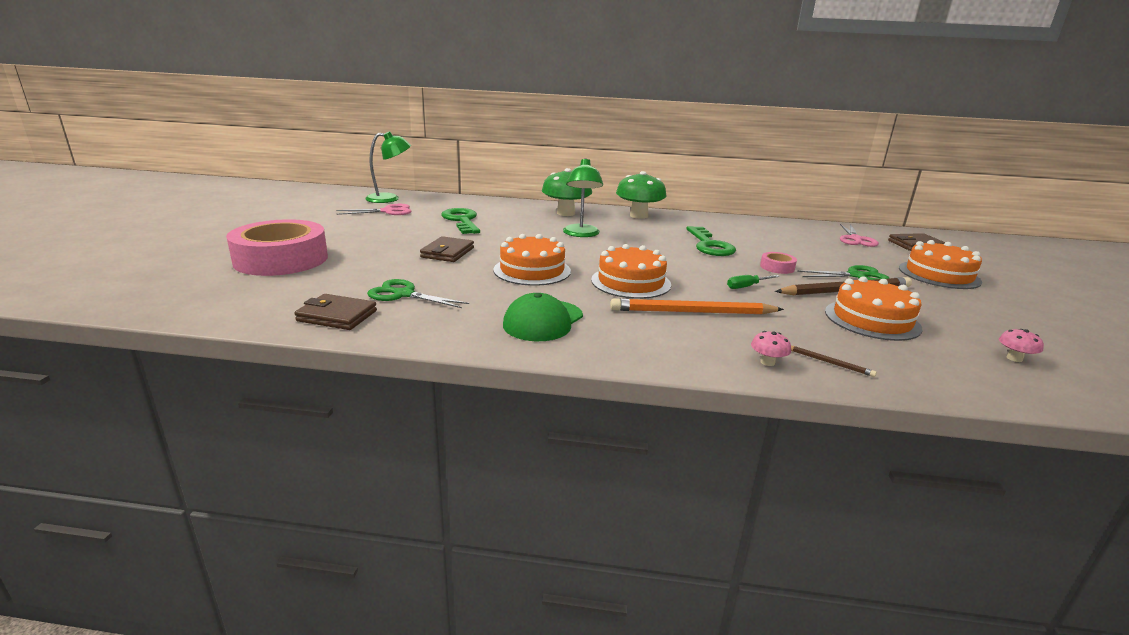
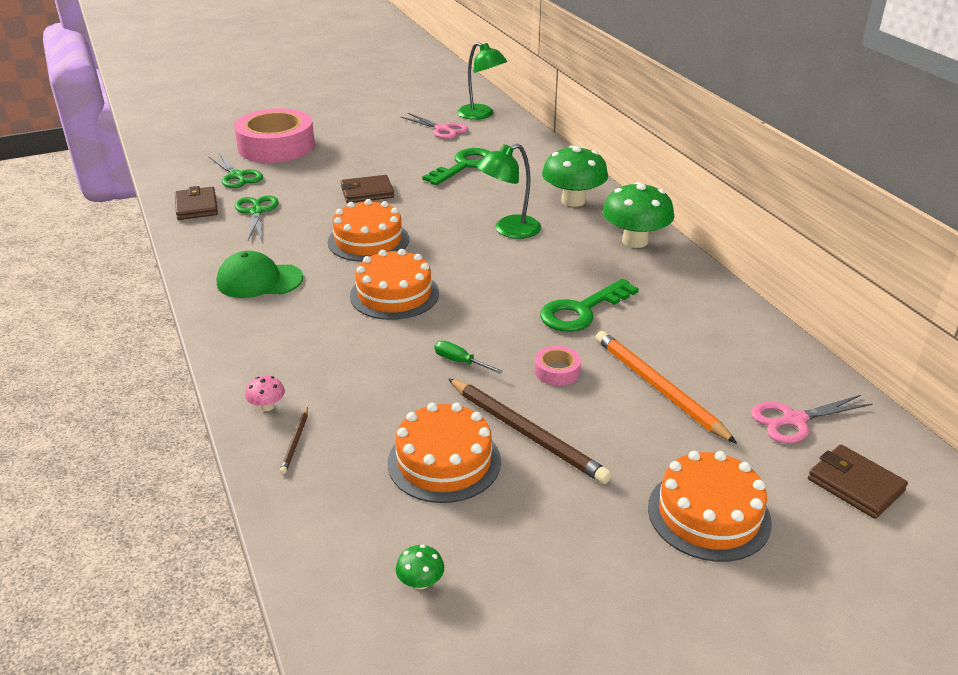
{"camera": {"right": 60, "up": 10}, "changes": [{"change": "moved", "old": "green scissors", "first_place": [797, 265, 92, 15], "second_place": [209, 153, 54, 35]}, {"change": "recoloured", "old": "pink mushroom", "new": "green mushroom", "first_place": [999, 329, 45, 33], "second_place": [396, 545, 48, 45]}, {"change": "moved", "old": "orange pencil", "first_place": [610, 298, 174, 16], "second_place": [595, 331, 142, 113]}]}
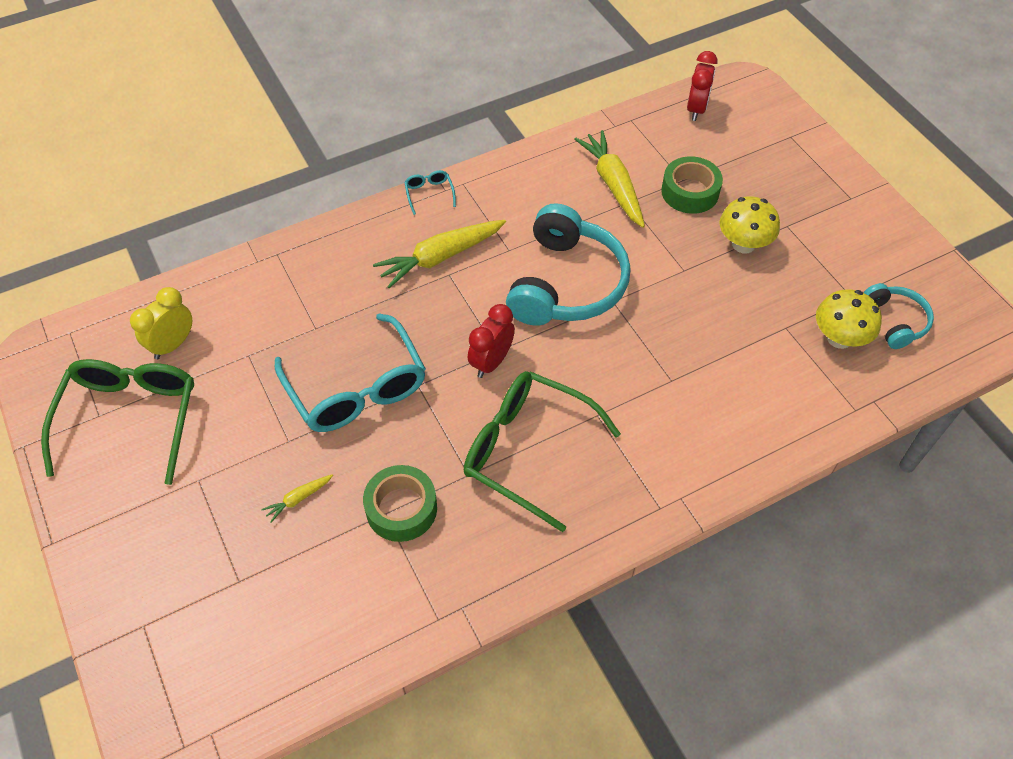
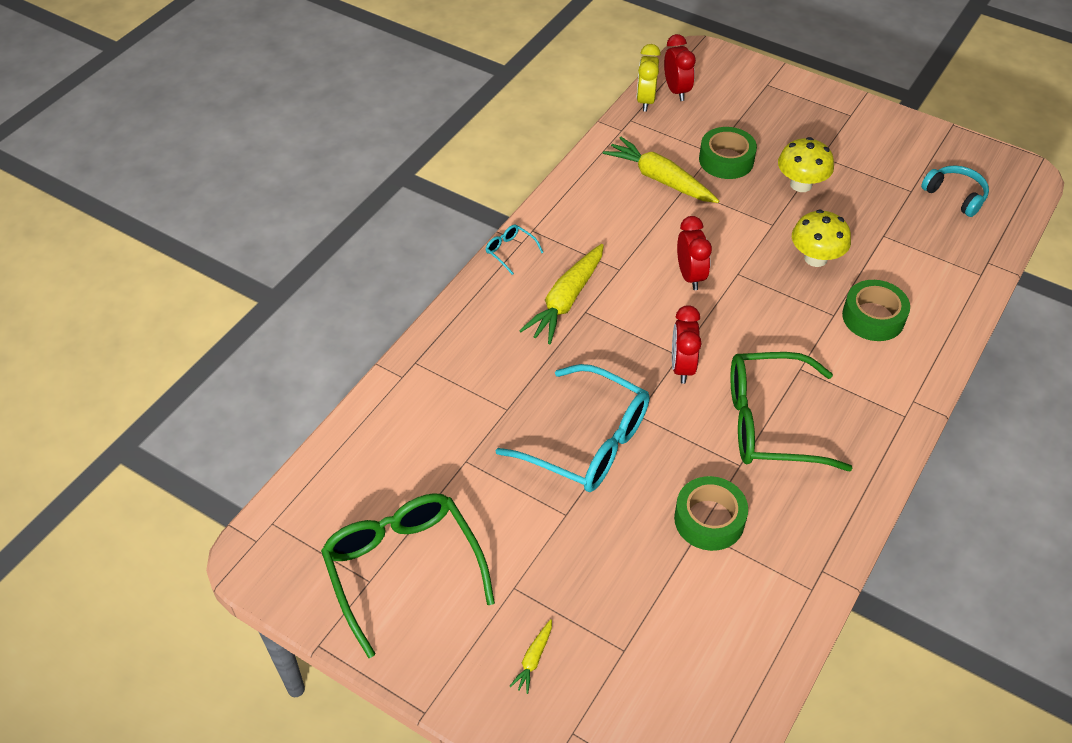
{"camera": {"right": -30, "up": -5}, "changes": [{"change": "moved", "old": "yellow carrot", "first_place": [261, 474, 72, 49], "second_place": [509, 619, 43, 75]}, {"change": "moved", "old": "yellow clock", "first_place": [130, 287, 62, 72], "second_place": [636, 44, 25, 68]}, {"change": "replaced", "old": "turquoise headphones", "new": "red clock", "first_place": [506, 203, 125, 123], "second_place": [677, 216, 35, 74]}, {"change": "moved", "old": "yellow mushroom", "first_place": [816, 289, 66, 60], "second_place": [792, 210, 59, 57]}, {"change": "added", "new": "green tape", "second_place": [842, 280, 68, 61]}]}
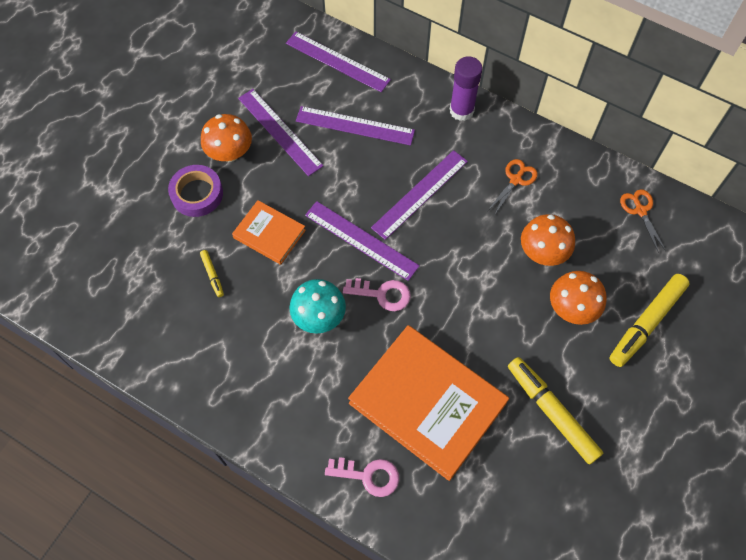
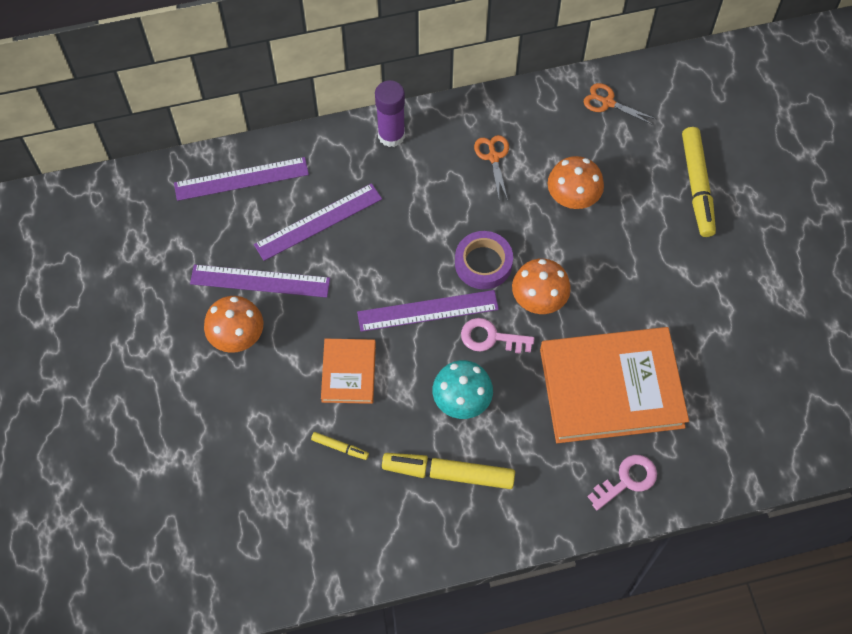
{"camera": {"right": -45, "up": 0}, "changes": [{"change": "turned", "old": "orange book", "first_place": [232, 200, 74, 65], "second_place": [321, 339, 55, 65], "degrees": -75}, {"change": "moved", "old": "yellow marker", "first_place": [508, 357, 95, 108], "second_place": [382, 453, 133, 36]}, {"change": "moved", "old": "purple tape", "first_place": [168, 165, 55, 52], "second_place": [455, 231, 58, 58]}, {"change": "turned", "old": "pink key", "first_place": [343, 278, 68, 33], "second_place": [461, 318, 73, 36], "degrees": -135}, {"change": "moved", "old": "orange mushroom", "first_place": [550, 271, 57, 54], "second_place": [512, 259, 59, 55]}, {"change": "removed", "old": "purple ruler", "first_place": [371, 150, 97, 90]}]}
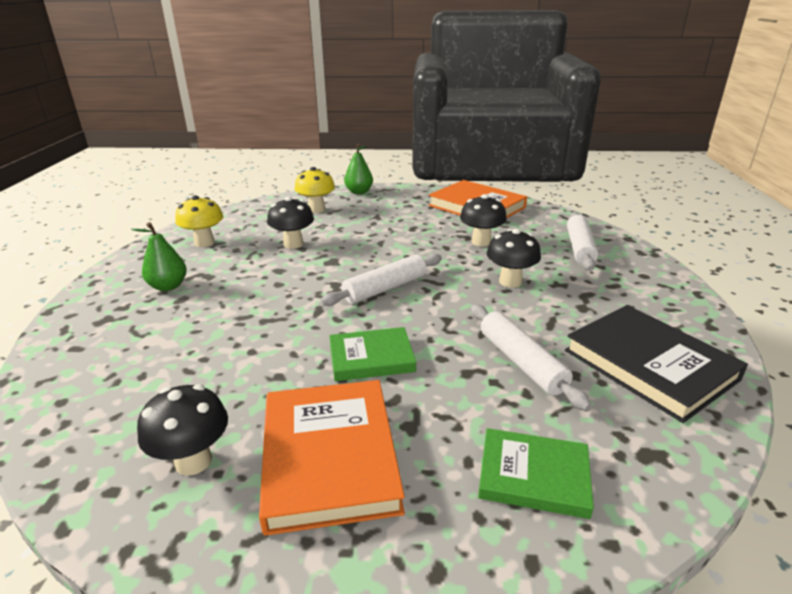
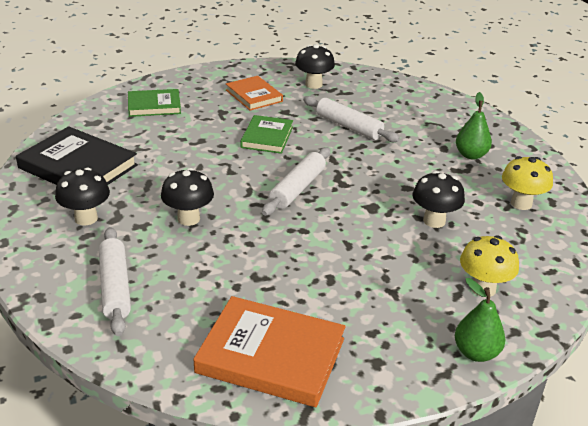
{"camera": {"right": 155, "up": 5}, "changes": [{"change": "moved", "old": "black mushroom", "first_place": [460, 194, 47, 52], "second_place": [55, 168, 55, 58]}, {"change": "resized", "old": "orange book", "first_place": [259, 380, 146, 156], "second_place": [226, 76, 57, 34], "factor": 0.62}, {"change": "turned", "old": "green book", "first_place": [329, 327, 87, 54], "second_place": [240, 115, 53, 39], "degrees": -45}, {"change": "moved", "old": "white rolling pin", "first_place": [471, 304, 121, 107], "second_place": [303, 96, 97, 46]}]}
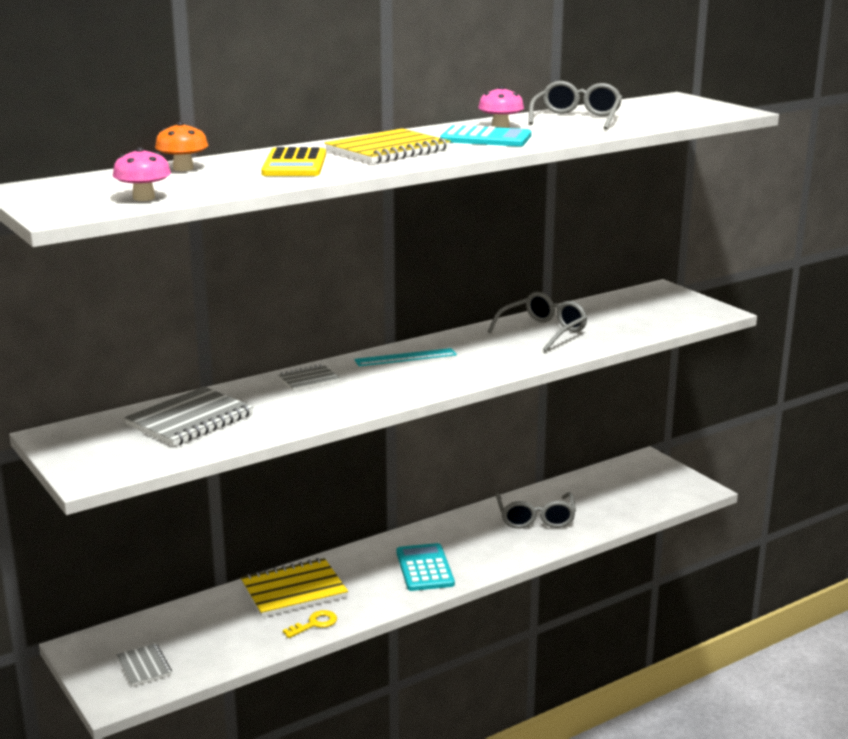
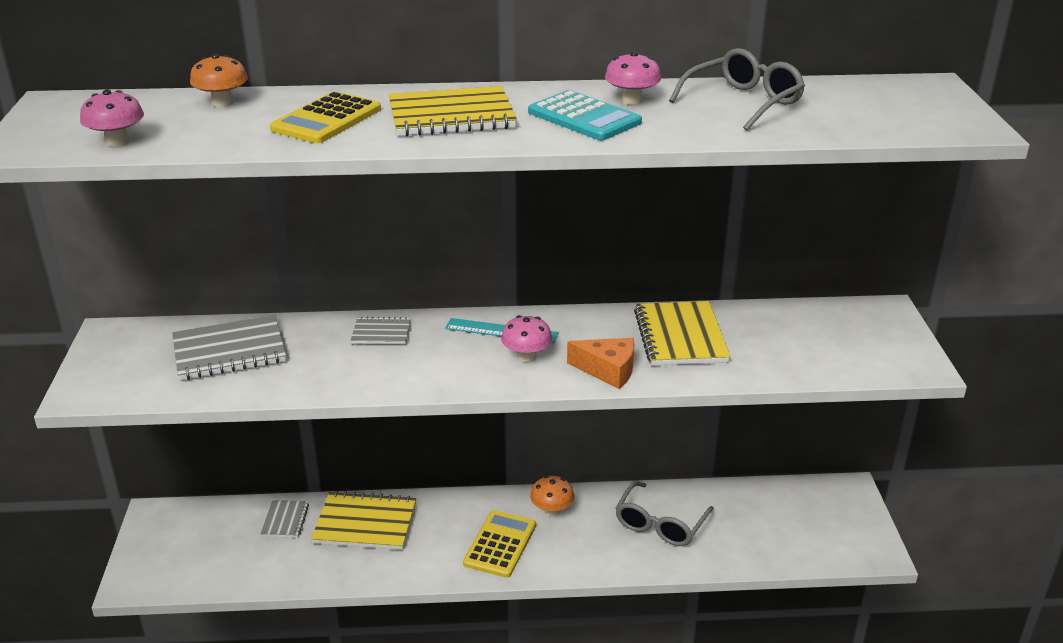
{"camera": {"right": 30, "up": 10}, "changes": [{"change": "moved", "old": "grey notebook", "first_place": [117, 644, 55, 42], "second_place": [260, 500, 49, 38]}, {"change": "recoloured", "old": "turquoise calculator", "new": "yellow calculator", "first_place": [396, 543, 59, 48], "second_place": [463, 510, 73, 68]}, {"change": "added", "new": "pink mushroom", "second_place": [501, 315, 51, 47]}, {"change": "added", "new": "orange mushroom", "second_place": [530, 476, 44, 40]}, {"change": "added", "new": "orange cheese", "second_place": [567, 338, 67, 51]}, {"change": "replaced", "old": "grey glasses", "new": "yellow notebook", "first_place": [488, 292, 99, 59], "second_place": [634, 301, 96, 64]}, {"change": "removed", "old": "yellow key", "first_place": [283, 610, 54, 28]}]}
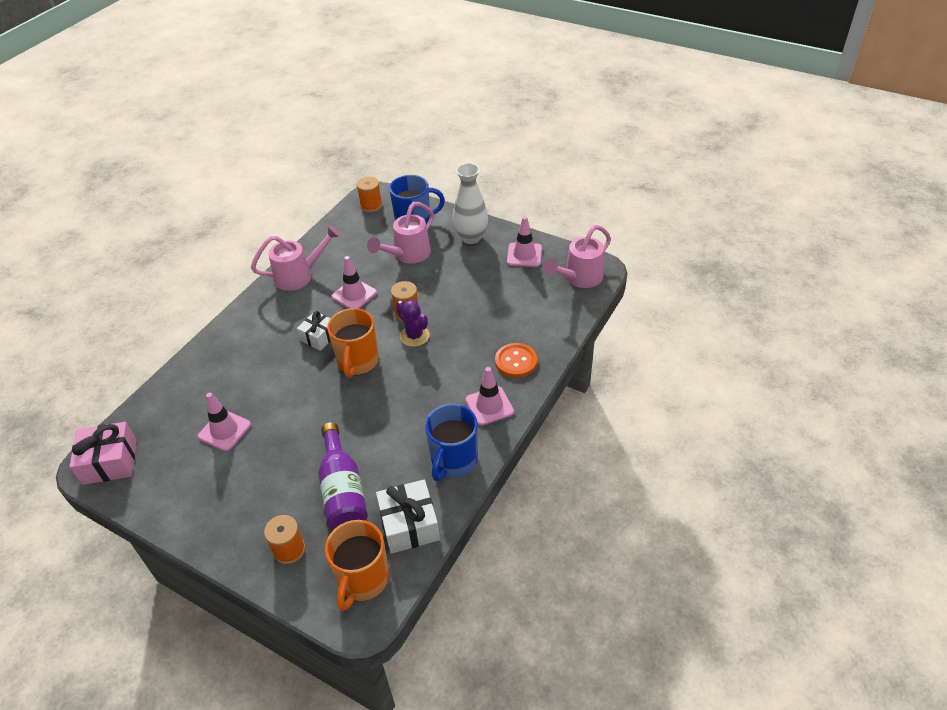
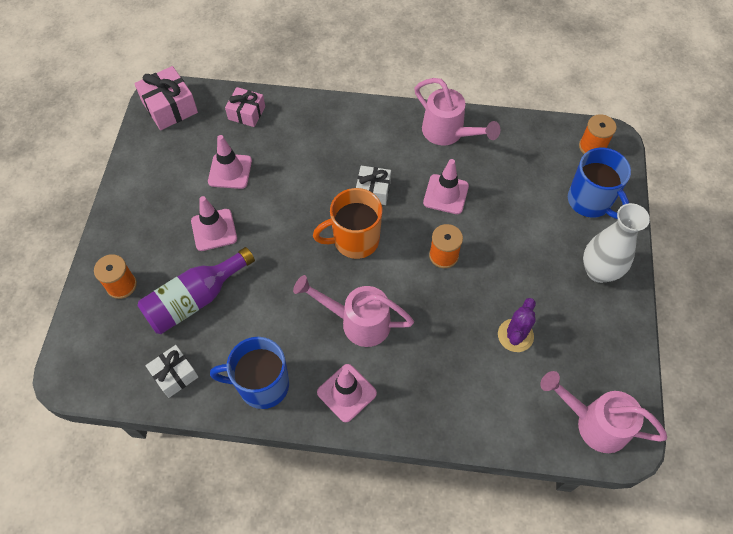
{"camera": {"right": 65, "up": 15}, "changes": [{"change": "resized", "old": "white gift", "first_place": [376, 480, 64, 74], "second_place": [145, 345, 54, 53], "factor": 0.66}, {"change": "moved", "old": "pink traffic cone", "first_place": [507, 216, 35, 51], "second_place": [191, 196, 46, 55]}, {"change": "added", "new": "pink gift", "second_place": [225, 87, 40, 40]}, {"change": "moved", "old": "pink watering can", "first_place": [367, 202, 67, 62], "second_place": [293, 275, 121, 72]}, {"change": "moved", "old": "purple cactus", "first_place": [396, 300, 34, 47], "second_place": [498, 298, 38, 54]}, {"change": "removed", "old": "orange mug", "first_place": [325, 520, 64, 91]}, {"change": "removed", "old": "orange button", "first_place": [495, 343, 42, 35]}]}
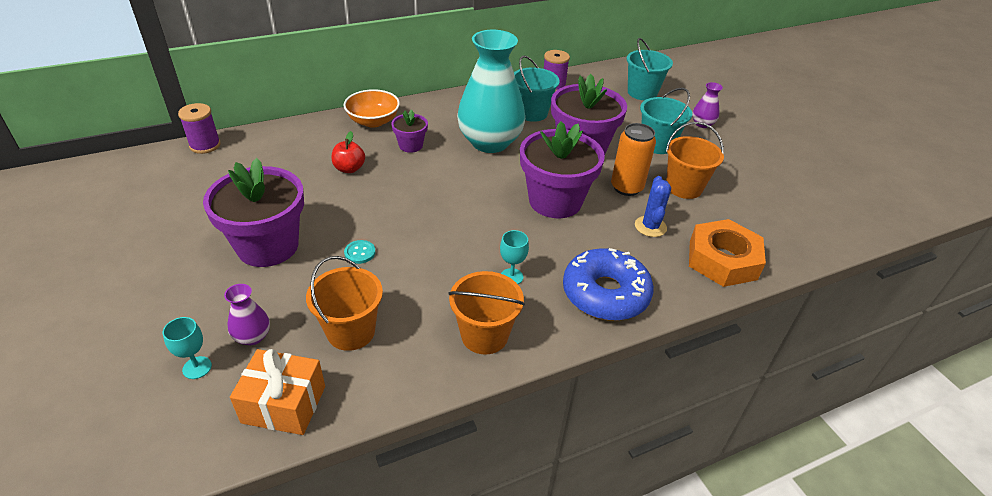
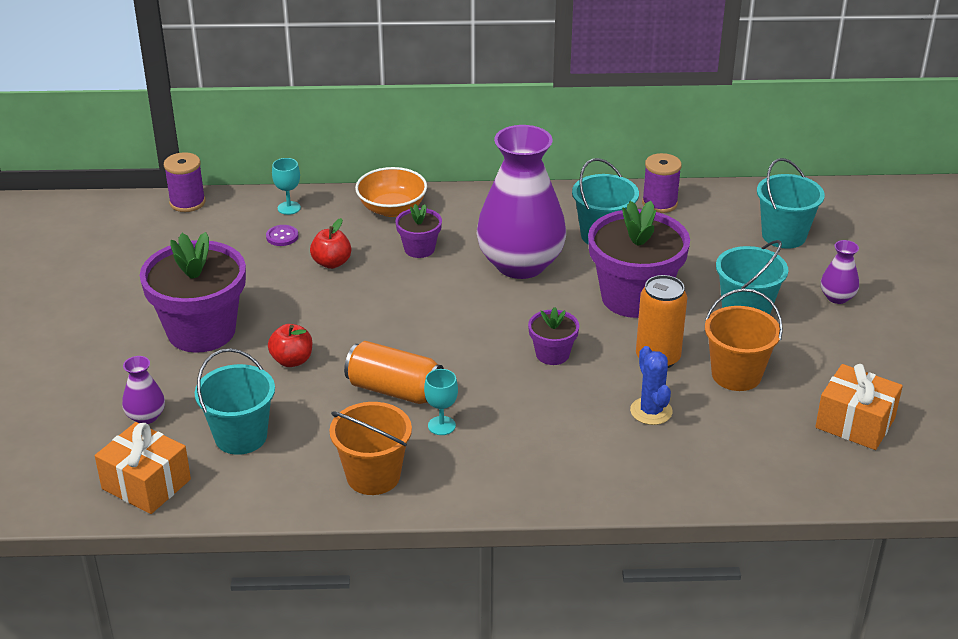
{"camera": {"right": 25, "up": -5}, "changes": [{"change": "recoloured", "old": "orange bucket", "new": "turquoise bucket", "first_place": [306, 256, 77, 95], "second_place": [195, 348, 80, 107]}, {"change": "added", "new": "purple button", "second_place": [266, 225, 32, 21]}, {"change": "replaced", "old": "turquoise button", "new": "red apple", "first_place": [344, 240, 32, 24], "second_place": [268, 324, 44, 43]}, {"change": "moved", "old": "turquoise goblet", "first_place": [163, 317, 49, 62], "second_place": [272, 158, 29, 57]}, {"change": "added", "new": "orange can", "second_place": [344, 341, 100, 63]}, {"change": "recoloured", "old": "turquoise vase", "new": "purple vase", "first_place": [457, 30, 68, 123], "second_place": [477, 125, 89, 154]}, {"change": "resized", "old": "purple flower pot", "first_place": [520, 121, 85, 97], "second_place": [528, 307, 51, 58], "factor": 0.49}, {"change": "turned", "old": "blue cactus", "first_place": [635, 176, 36, 61], "second_place": [630, 346, 43, 79], "degrees": -45}, {"change": "added", "new": "orange gift", "second_place": [815, 364, 88, 86]}, {"change": "removed", "old": "blue donut", "first_place": [563, 248, 91, 73]}, {"change": "removed", "old": "orange nut", "first_place": [689, 219, 77, 68]}]}
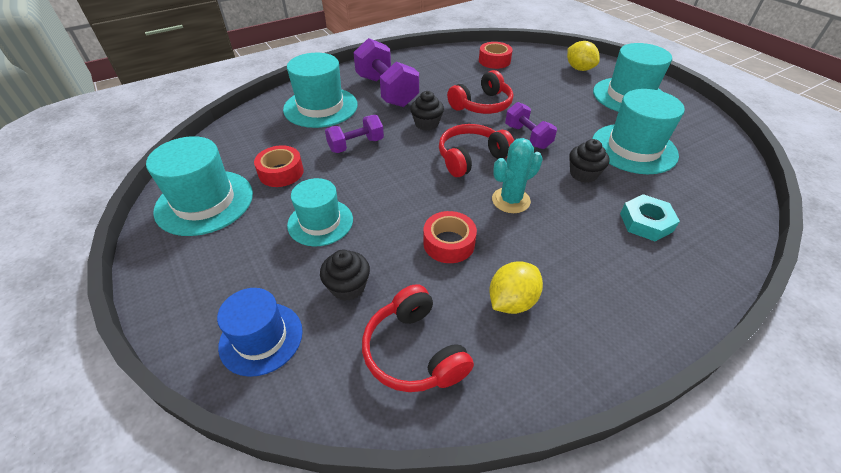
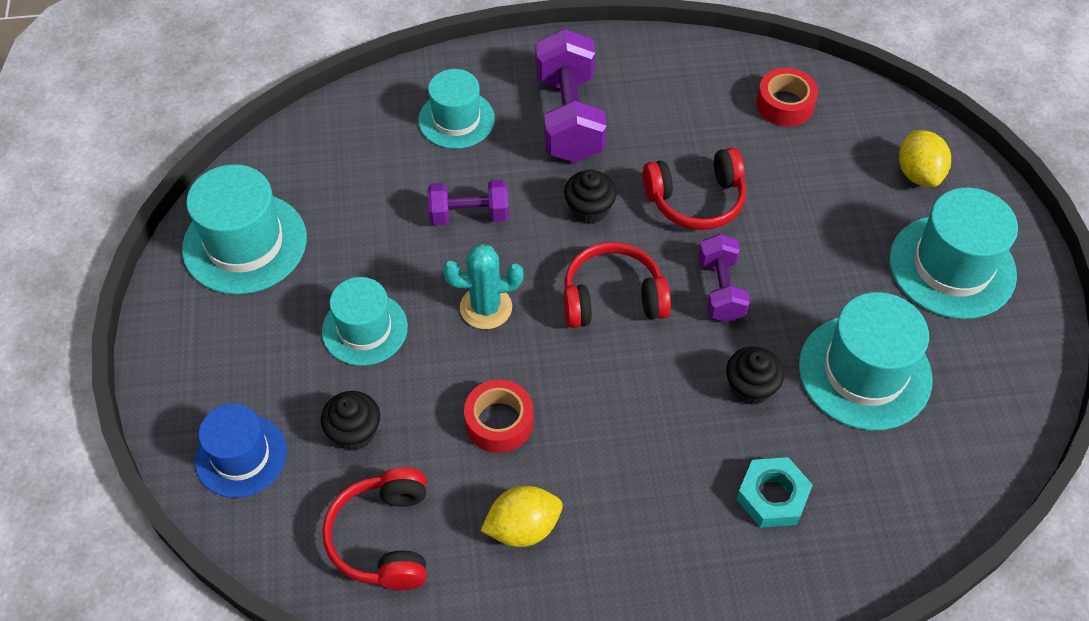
{"camera": {"right": 25, "up": 10}, "changes": [{"change": "resized", "old": "turquoise hat", "first_place": [283, 53, 75, 75], "second_place": [418, 69, 77, 80], "factor": 0.66}, {"change": "moved", "old": "turquoise cactus", "first_place": [492, 138, 51, 75], "second_place": [443, 244, 80, 85]}, {"change": "removed", "old": "red tape", "first_place": [254, 145, 50, 42]}]}
